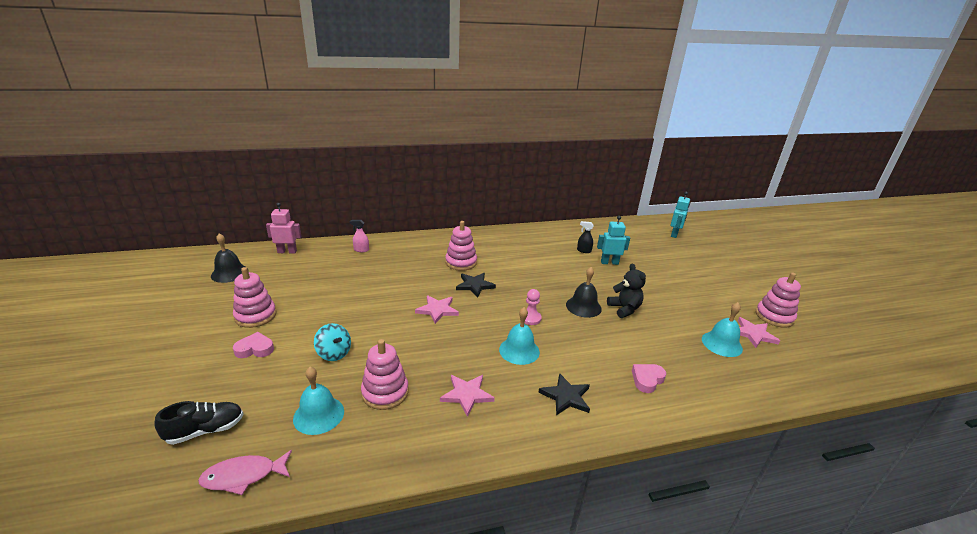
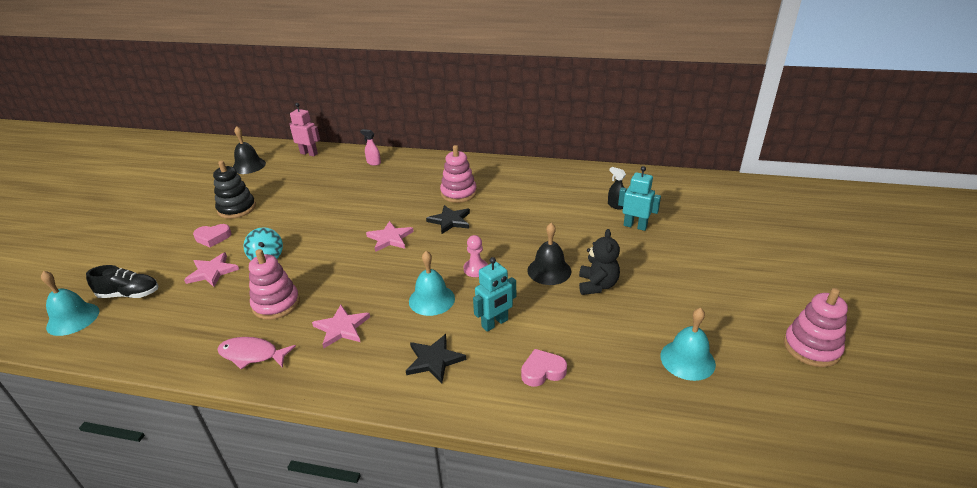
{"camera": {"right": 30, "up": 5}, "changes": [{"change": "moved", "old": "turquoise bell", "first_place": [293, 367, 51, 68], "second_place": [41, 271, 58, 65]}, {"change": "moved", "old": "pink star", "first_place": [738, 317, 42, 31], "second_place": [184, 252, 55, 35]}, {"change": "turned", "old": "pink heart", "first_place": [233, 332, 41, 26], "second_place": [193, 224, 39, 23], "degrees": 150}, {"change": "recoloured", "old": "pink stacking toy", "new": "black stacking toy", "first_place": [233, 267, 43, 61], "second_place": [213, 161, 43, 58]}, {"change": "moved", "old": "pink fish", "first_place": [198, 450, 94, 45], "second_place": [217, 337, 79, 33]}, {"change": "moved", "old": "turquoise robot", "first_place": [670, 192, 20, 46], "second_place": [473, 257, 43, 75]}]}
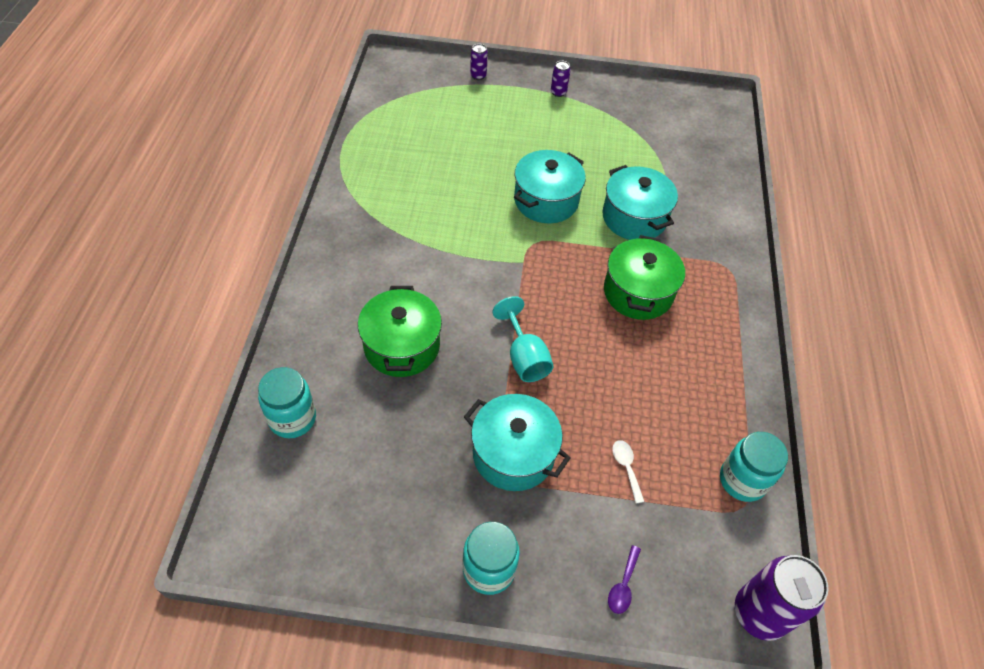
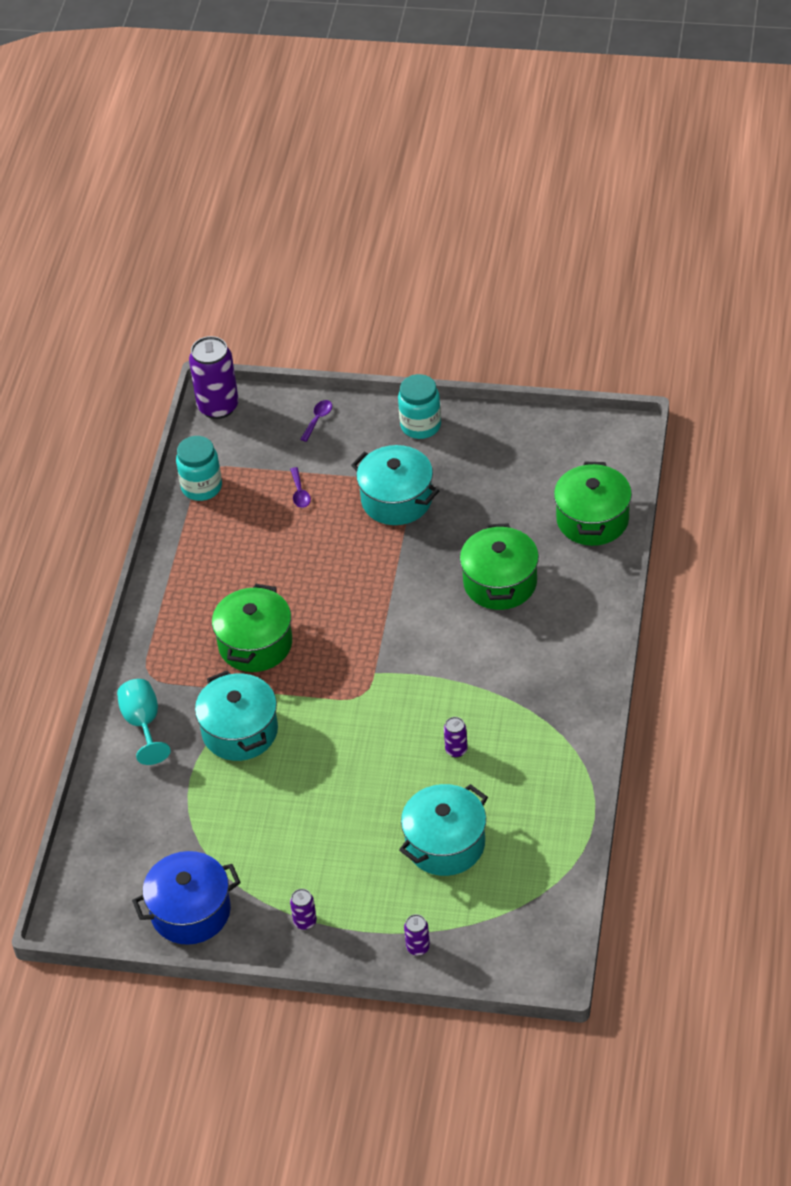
{"camera": {"right": -170, "up": -5}, "changes": [{"change": "moved", "old": "turquoise goblet", "first_place": [492, 296, 62, 86], "second_place": [117, 679, 54, 86]}, {"change": "added", "new": "blue pot", "second_place": [132, 851, 109, 94]}, {"change": "recoloured", "old": "white spoon", "new": "purple spoon", "first_place": [612, 440, 33, 64], "second_place": [290, 467, 21, 41]}, {"change": "moved", "old": "turquoise pot", "first_place": [514, 150, 72, 73], "second_place": [399, 784, 89, 92]}, {"change": "added", "new": "purple can", "second_place": [444, 717, 24, 41]}, {"change": "replaced", "old": "turquoise jar", "new": "green pot", "first_place": [258, 367, 58, 71], "second_place": [554, 462, 78, 84]}]}
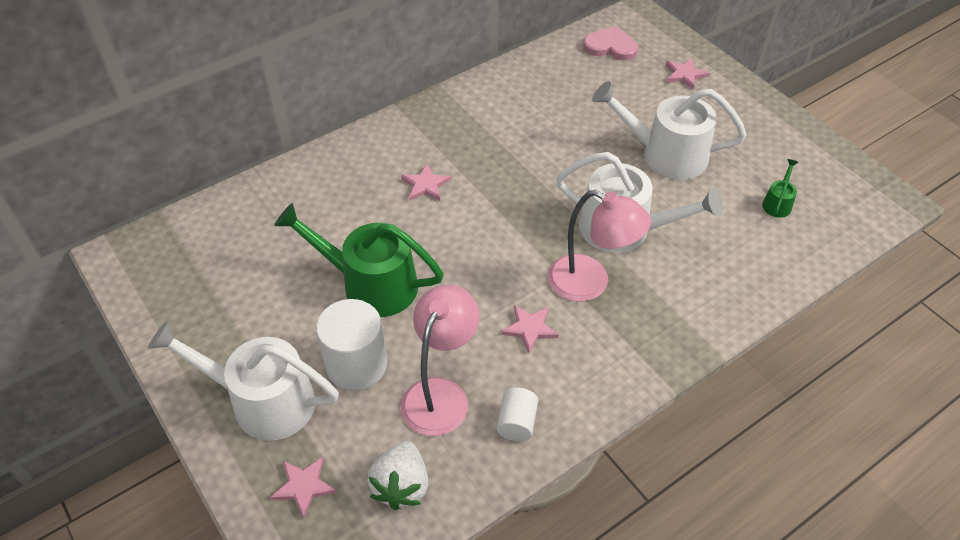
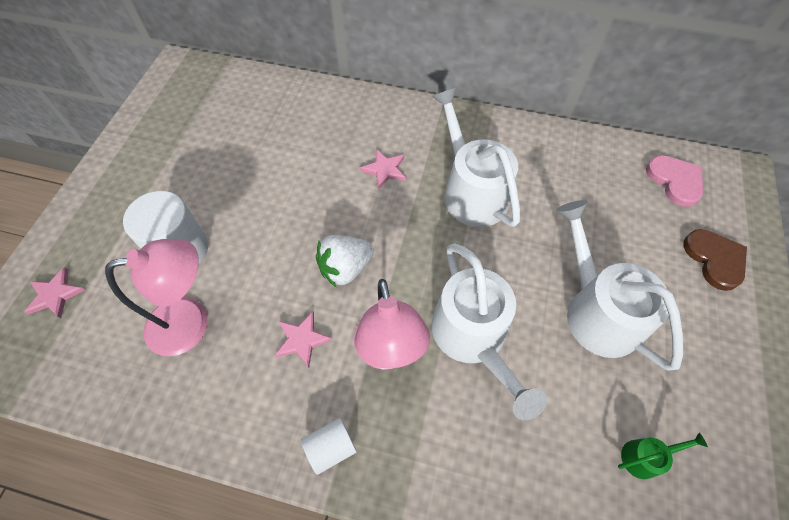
{"camera": {"right": 50, "up": 10}, "changes": [{"change": "moved", "old": "white cylinder", "first_place": [497, 387, 41, 54], "second_place": [301, 418, 56, 57]}, {"change": "moved", "old": "white strawberry", "first_place": [367, 441, 62, 69], "second_place": [316, 235, 58, 53]}, {"change": "moved", "old": "white watering can", "first_place": [148, 321, 191, 120], "second_place": [432, 88, 88, 139]}, {"change": "replaced", "old": "pink star", "new": "brown heart", "first_place": [666, 58, 43, 32], "second_place": [683, 229, 64, 62]}, {"change": "removed", "old": "green watering can", "first_place": [274, 203, 170, 114]}]}
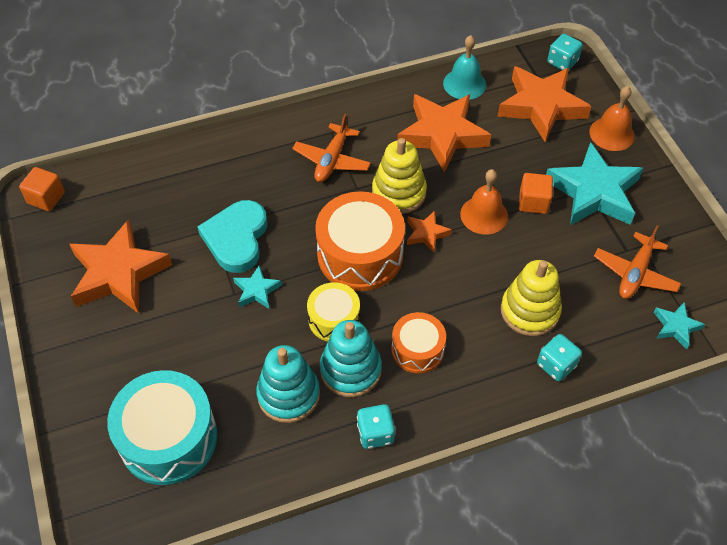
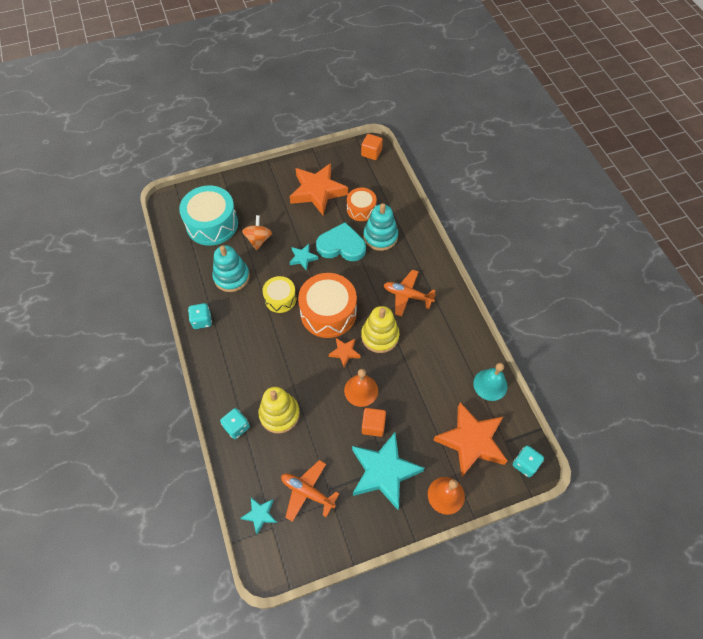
{"camera": {"right": 90, "up": 5}, "changes": [{"change": "added", "new": "orange spinning top", "second_place": [242, 215, 30, 35]}, {"change": "moved", "old": "orange drum", "first_place": [392, 312, 54, 61], "second_place": [347, 188, 30, 33]}, {"change": "moved", "old": "turquoise stacking toy", "first_place": [320, 320, 62, 77], "second_place": [363, 203, 35, 48]}, {"change": "removed", "old": "orange star", "first_place": [397, 94, 94, 79]}]}
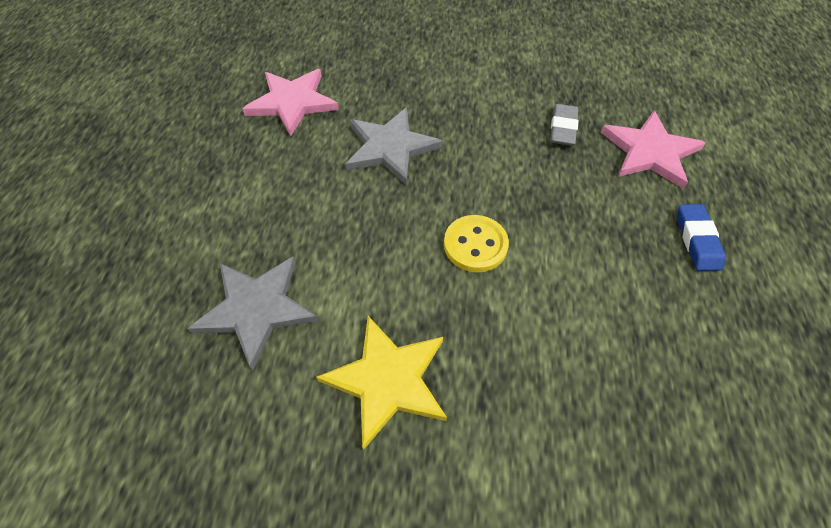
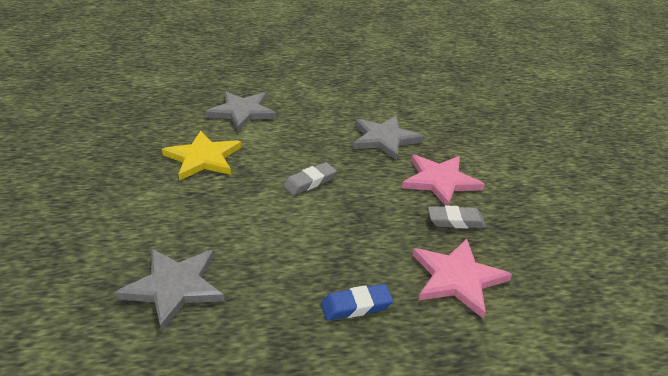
{"camera": {"right": 75, "up": -20}, "changes": [{"change": "added", "new": "grey star", "second_place": [115, 249, 110, 83]}, {"change": "replaced", "old": "yellow button", "new": "grey eraser", "first_place": [444, 215, 65, 57], "second_place": [283, 162, 53, 33]}, {"change": "moved", "old": "pink star", "first_place": [242, 69, 97, 67], "second_place": [402, 155, 83, 51]}]}
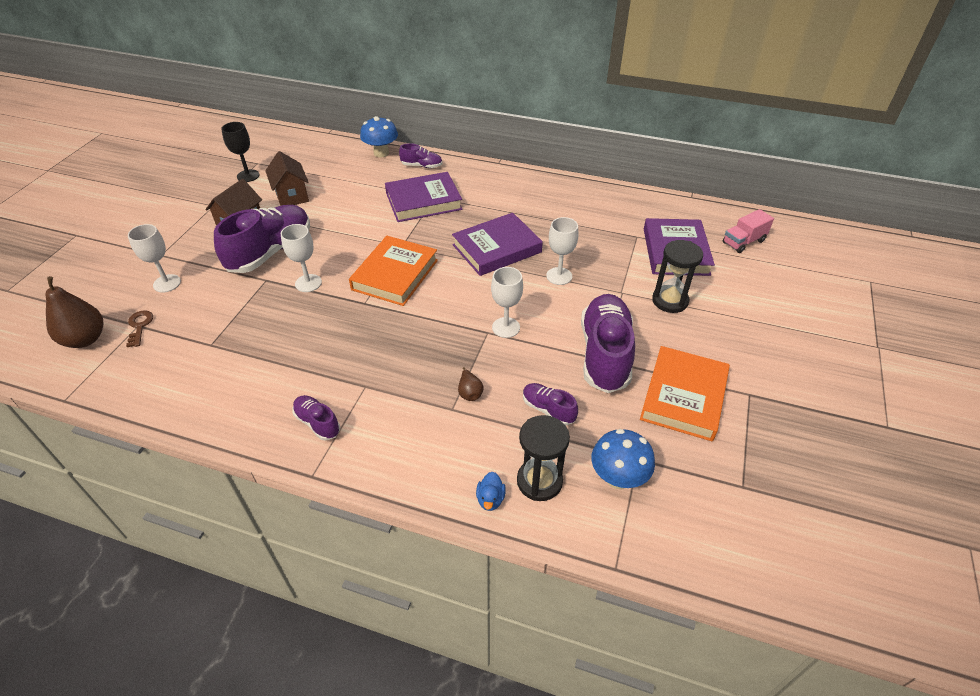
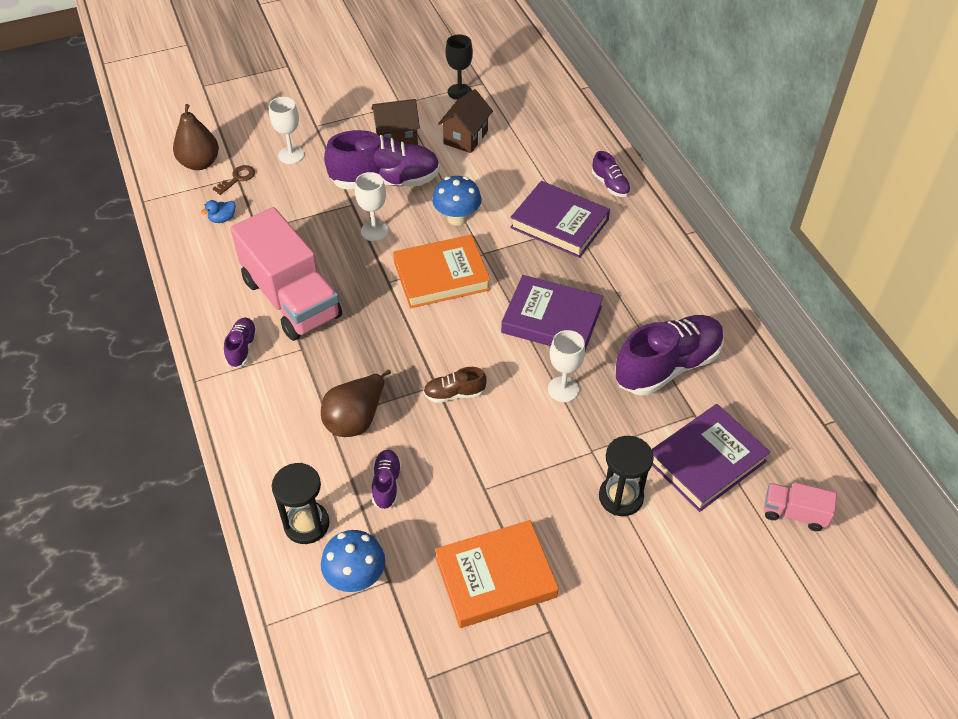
{"camera": {"right": 50, "up": 5}, "changes": [{"change": "moved", "old": "blue duck", "first_place": [476, 472, 30, 39], "second_place": [201, 200, 35, 23]}, {"change": "added", "new": "pink truck", "second_place": [230, 207, 112, 134]}, {"change": "resized", "old": "brown pear", "first_place": [458, 367, 26, 34], "second_place": [321, 369, 70, 68], "factor": 2.05}, {"change": "replaced", "old": "white goblet", "new": "brown shoe", "first_place": [491, 267, 32, 71], "second_place": [423, 367, 64, 36]}, {"change": "moved", "old": "blue mushroom", "first_place": [360, 116, 38, 41], "second_place": [432, 176, 49, 50]}, {"change": "moved", "old": "purple shoe", "first_place": [581, 294, 54, 99], "second_place": [615, 315, 109, 80]}]}
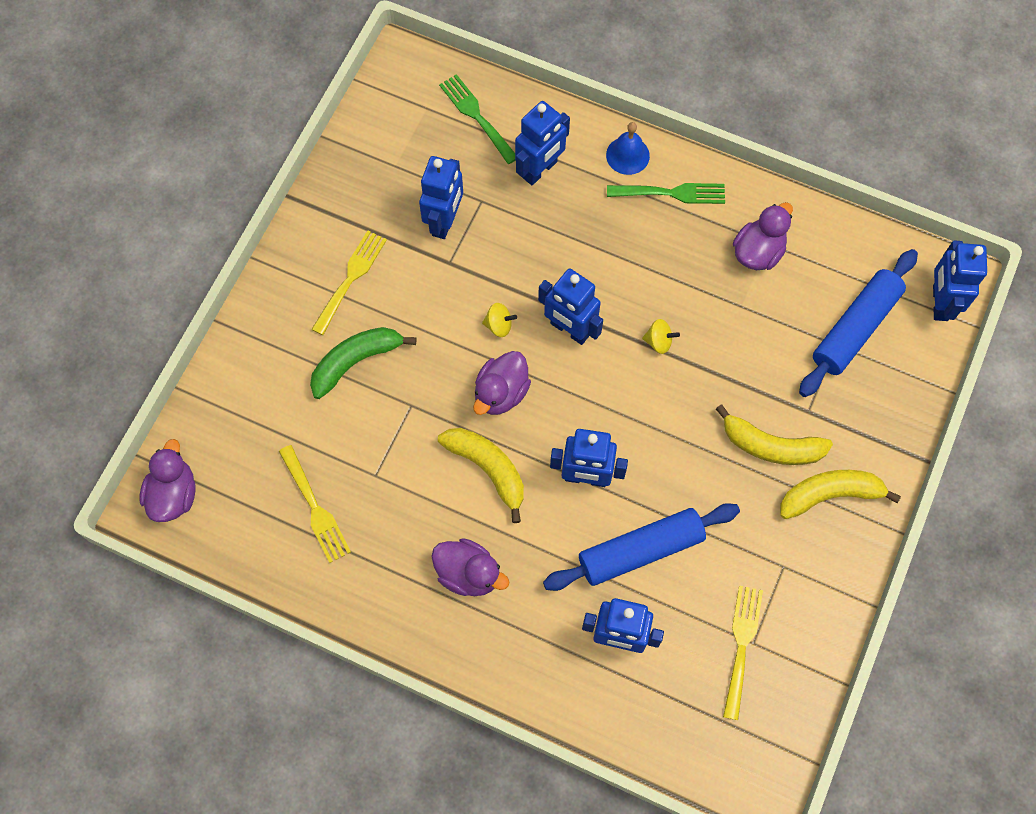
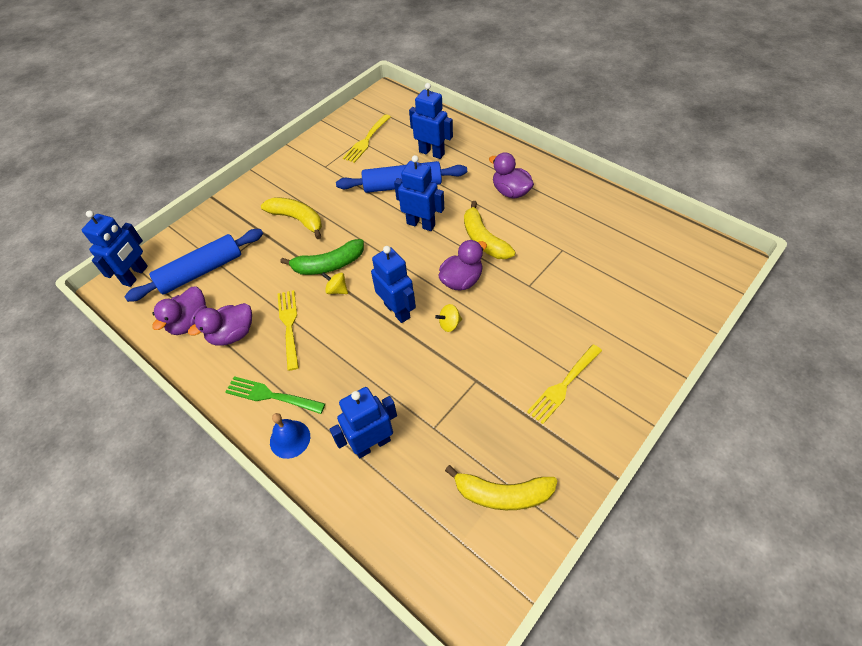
{"camera": {"right": -160, "up": -15}, "changes": [{"change": "moved", "old": "purple duck", "first_place": [139, 439, 57, 83], "second_place": [152, 286, 55, 49]}, {"change": "moved", "old": "yellow fork", "first_place": [279, 445, 72, 118], "second_place": [278, 290, 21, 81]}, {"change": "moved", "old": "green banana", "first_place": [310, 327, 106, 72], "second_place": [280, 239, 84, 36]}, {"change": "turned", "old": "yellow spinning top", "first_place": [482, 303, 35, 34], "second_place": [435, 304, 27, 28], "degrees": -45}, {"change": "moved", "old": "yellow banana", "first_place": [780, 470, 121, 49], "second_place": [445, 465, 112, 45]}, {"change": "removed", "old": "blue robot", "first_place": [419, 156, 44, 83]}, {"change": "removed", "old": "green fork", "first_place": [439, 74, 77, 90]}]}
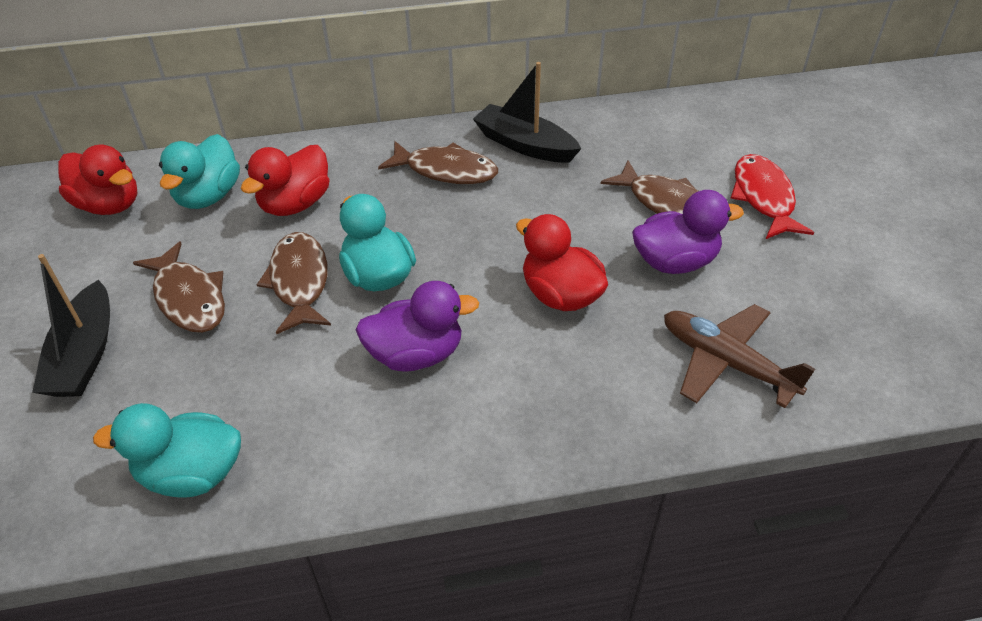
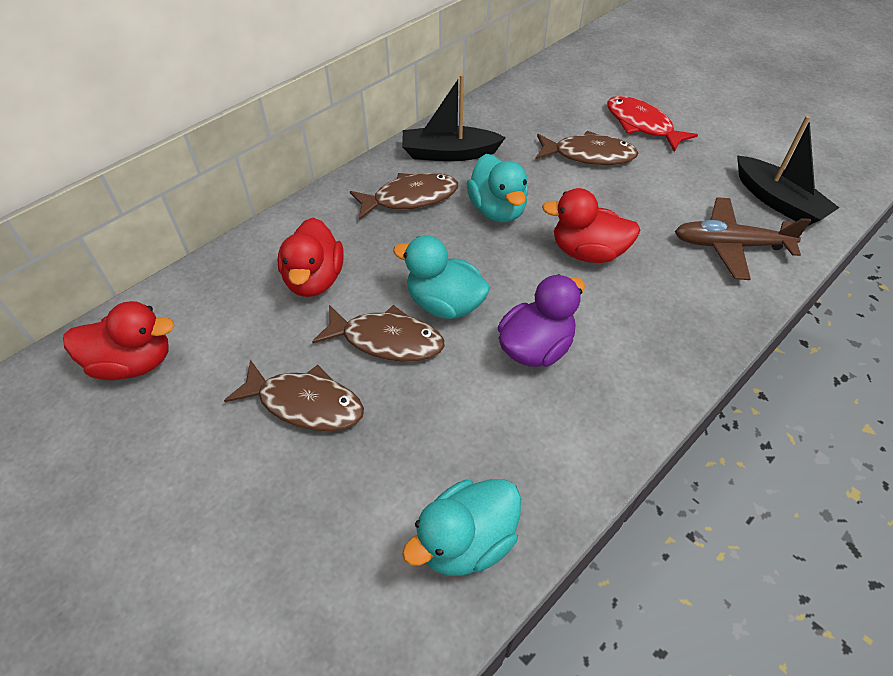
{"camera": {"right": -35, "up": 5}, "changes": [{"change": "turned", "old": "brown fish", "first_place": [257, 232, 74, 102], "second_place": [312, 305, 133, 57], "degrees": 150}, {"change": "moved", "old": "turquoise duck", "first_place": [159, 134, 81, 75], "second_place": [466, 154, 62, 69]}, {"change": "moved", "old": "black boat", "first_place": [32, 254, 78, 143], "second_place": [737, 115, 102, 111]}, {"change": "removed", "old": "purple duck", "first_place": [632, 190, 112, 84]}]}
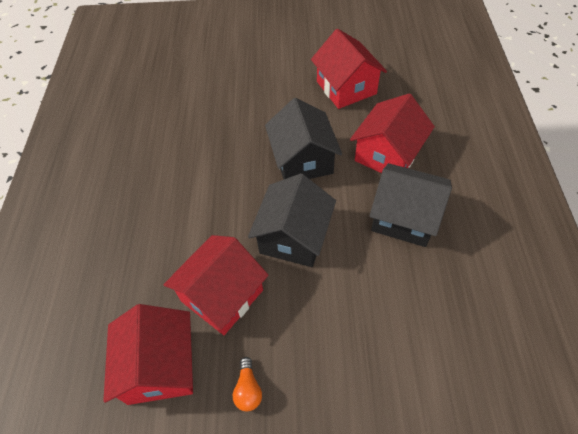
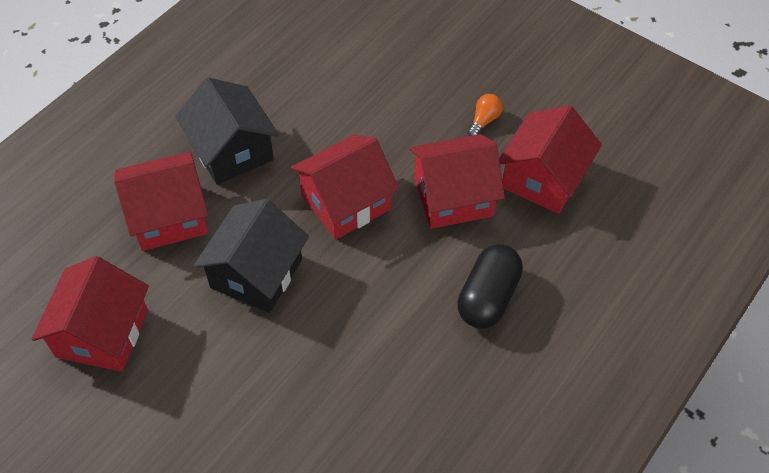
{"camera": {"right": -145, "up": 0}, "changes": [{"change": "recoloured", "old": "black house", "new": "red house", "first_place": [248, 173, 88, 94], "second_place": [291, 135, 108, 105]}, {"change": "added", "new": "black capsule", "second_place": [457, 244, 66, 85]}]}
